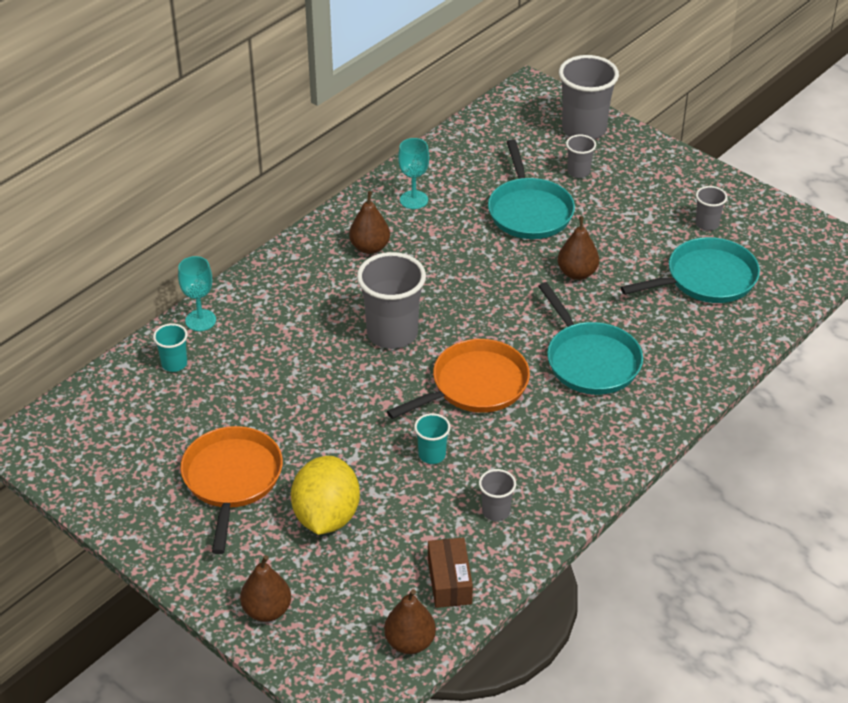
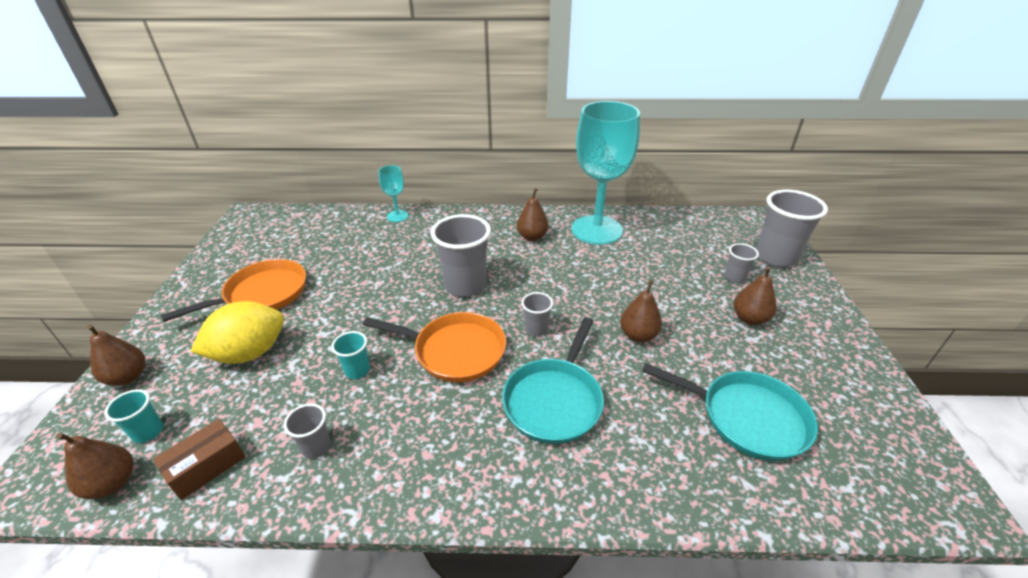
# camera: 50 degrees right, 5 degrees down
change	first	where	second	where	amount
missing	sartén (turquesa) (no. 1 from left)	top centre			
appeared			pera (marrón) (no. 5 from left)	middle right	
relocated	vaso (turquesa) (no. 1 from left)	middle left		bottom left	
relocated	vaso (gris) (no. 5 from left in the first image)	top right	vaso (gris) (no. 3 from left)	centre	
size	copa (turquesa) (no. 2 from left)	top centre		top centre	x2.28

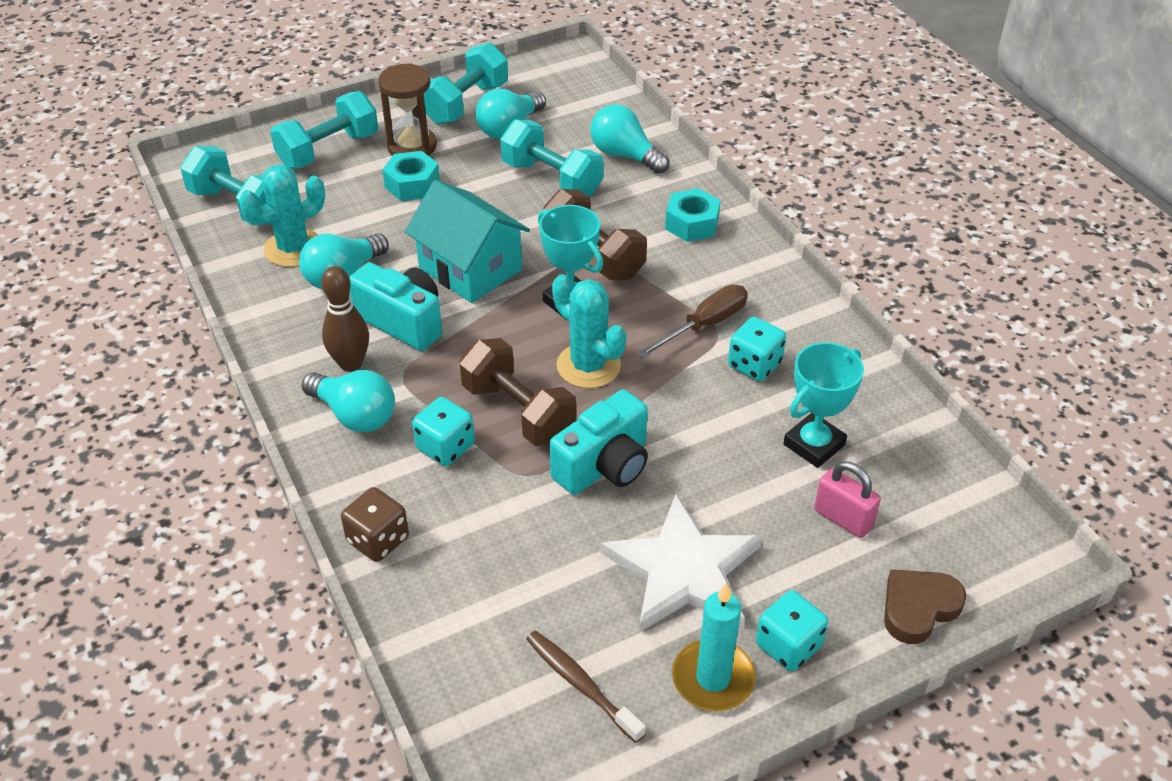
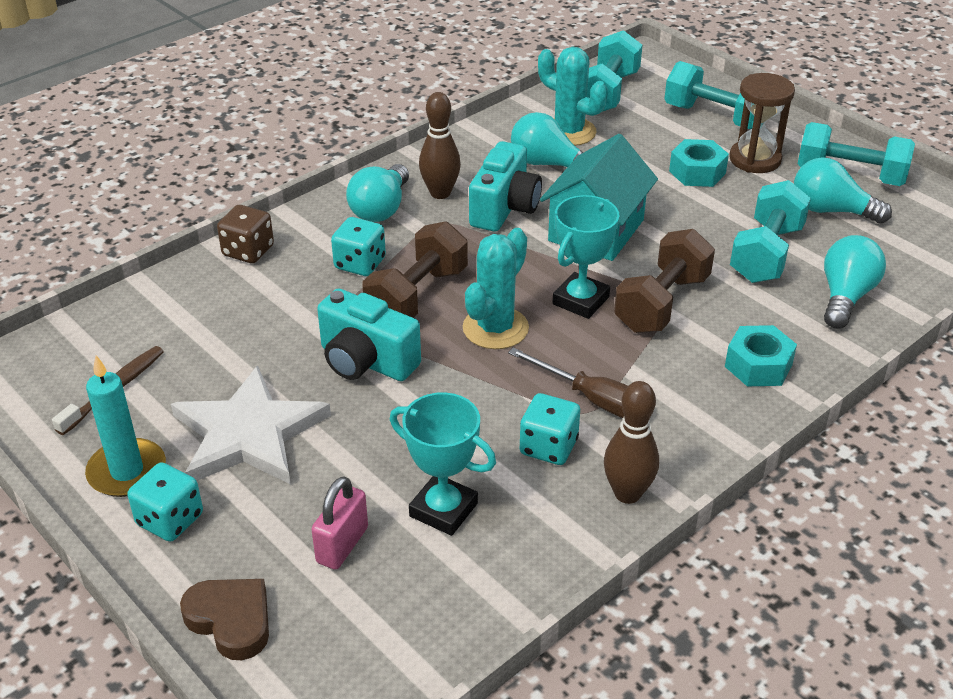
# camera: 75 degrees right, 5 degrees down
change	first	where	second	where	amount
appeared			bolo (marrón) (no. 2 from left)	centre	

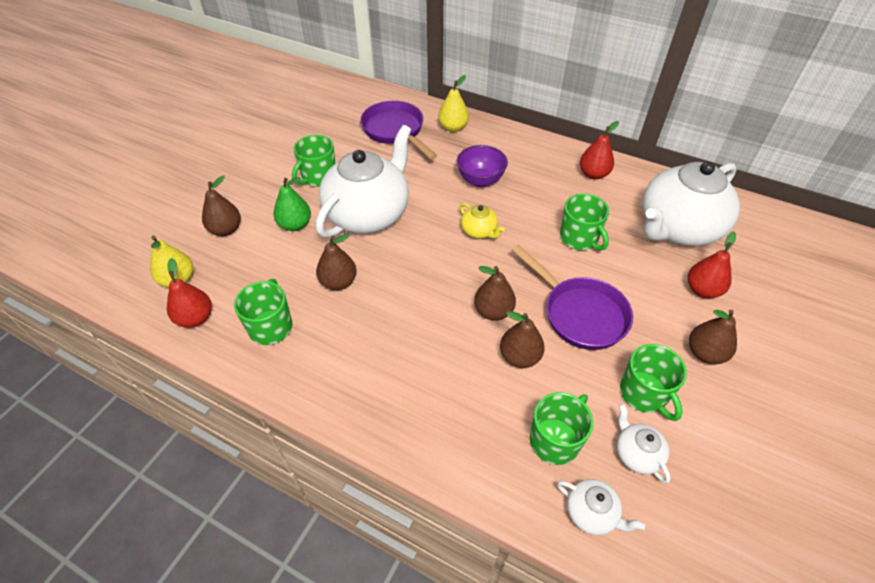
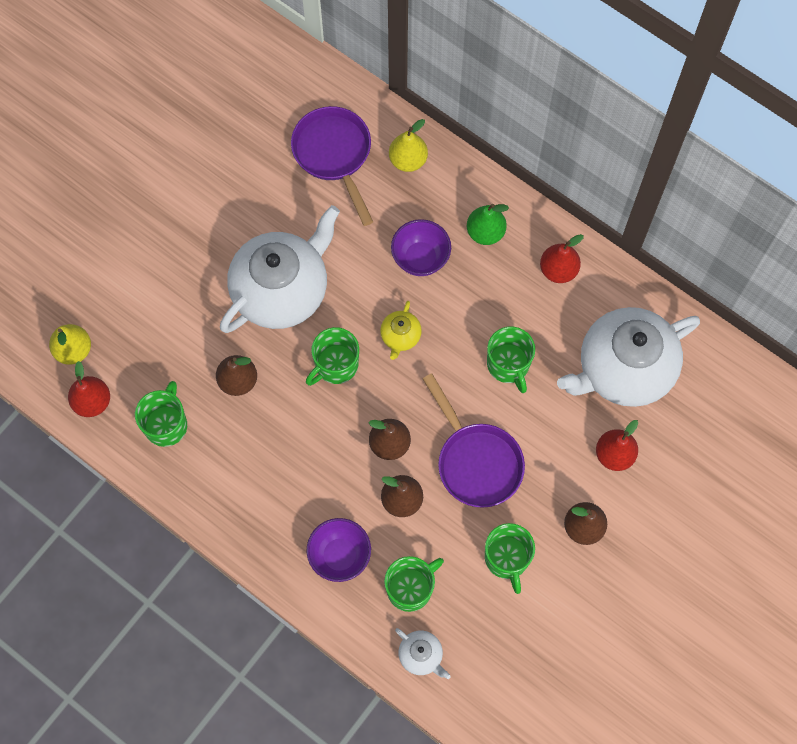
# camera: 10 degrees right, 20 degrees up
change	first	where	second	where	amount
missing	pera (marrón) (no. 1 from left)	middle left			
missing	tetera (blanco) (no. 3 from left)	bottom right			
appeared			cuenco (morado) (no. 1 from left)	bottom centre	
relocated	pera (verde)	centre		top centre	
relocated	taza (verde) (no. 2 from left)	top centre		centre	
spun	tetera (amarillo)	centre		centre	45 degrees clockwise

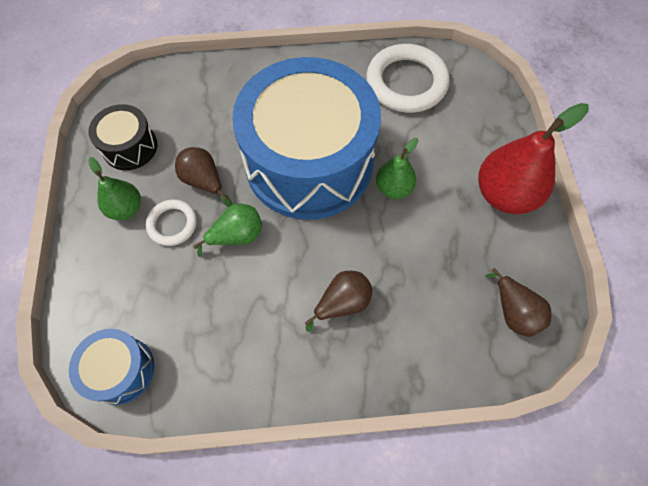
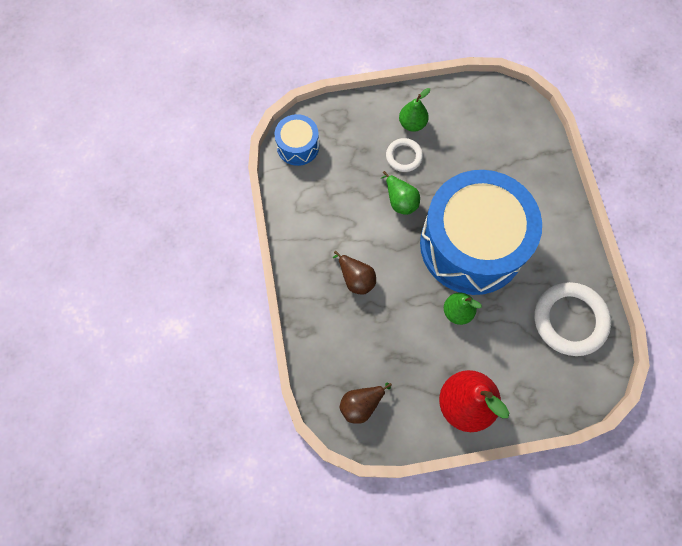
# camera: 85 degrees right, 5 degrees up
change	first	where	second	where	amount
missing	tambor (negro)	top left			
missing	pera (marrón) (no. 1 from left)	middle left			

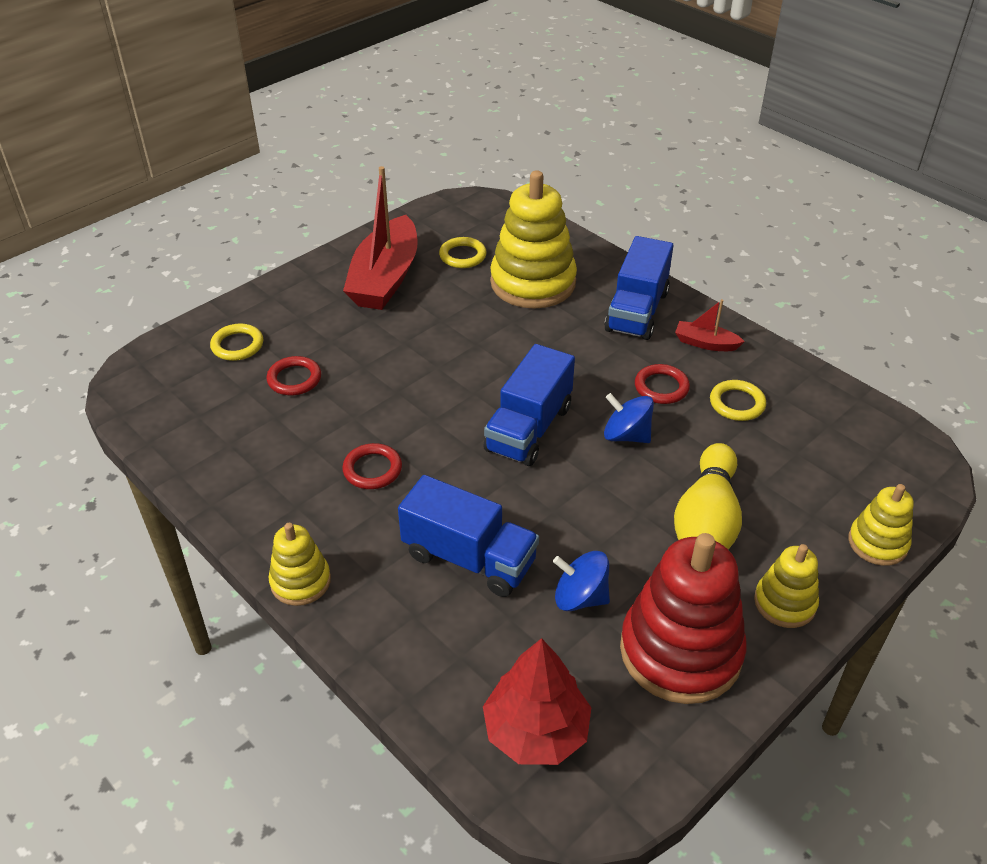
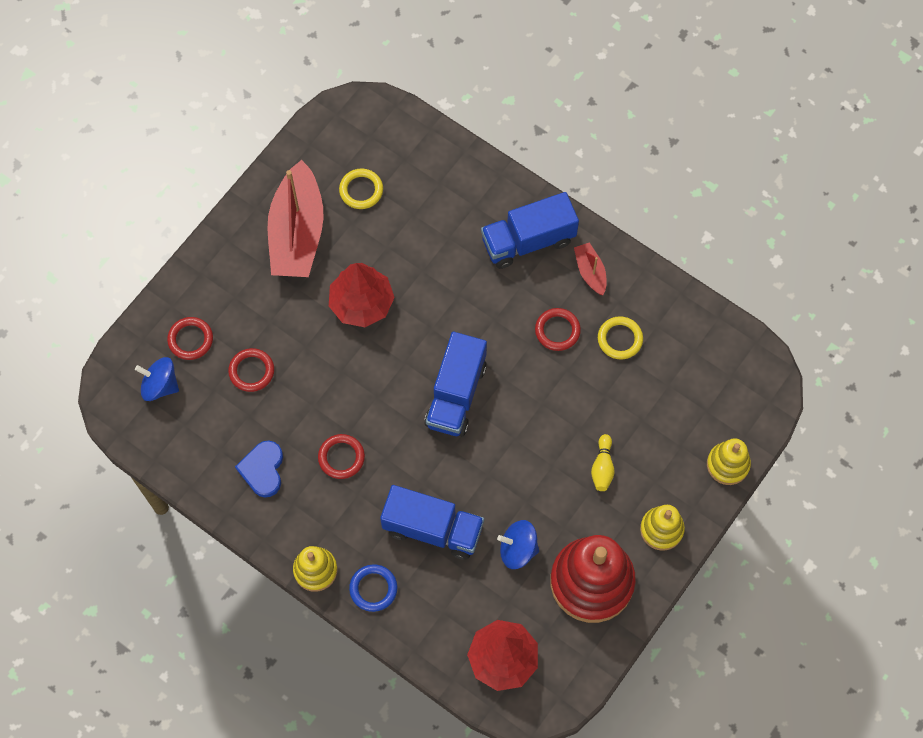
# camera: 10 degrees left, 25 degrees up
change	first	where	second	where	amount
missing	juguete apilable (amarillo) (no. 2 from left)	top centre			
appeared			corazón (azul)	middle left	
appeared			árbol (rojo) (no. 1 from left)	centre	
appeared			anillo (azul)	bottom centre	
relocated	peonza (azul) (no. 2 from left in the first image)	centre	peonza (azul) (no. 1 from left)	middle left	
colour	anillo (amarillo) (no. 1 from left)	middle left	anillo (rojo) (no. 1 from left)	middle left	
spun	camión (azul) (no. 3 from left)	centre		top centre	60 degrees clockwise
spun	barco (rojo) (no. 2 from left)	middle right		centre	60 degrees clockwise
size	bolo (amarillo)	middle right		centre	x0.48

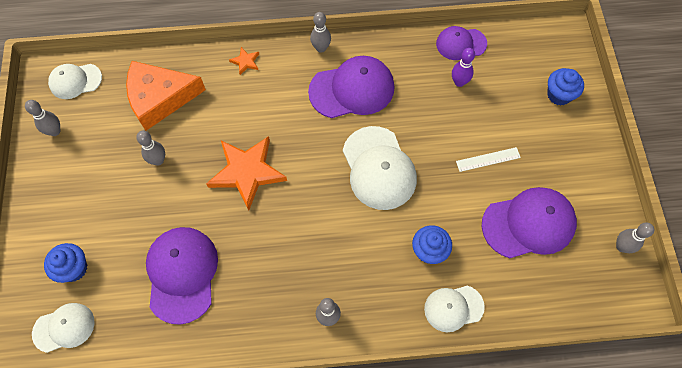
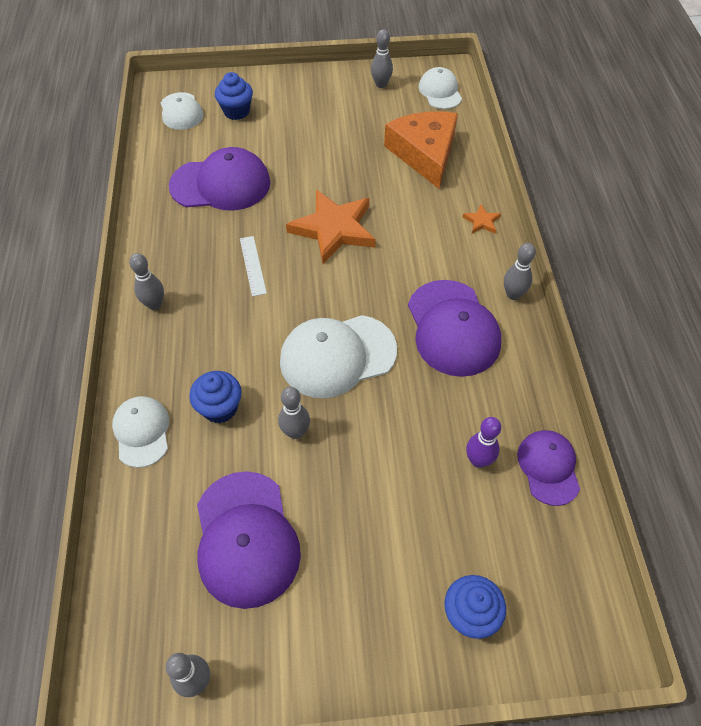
# camera: 90 degrees right, 10 degrees down
change	first	where	second	where	amount
relocated	bolo (gris) (no. 2 from left in the first image)	middle left	bolo (gris) (no. 3 from left)	centre	
relocated	regla (blanco)	middle right		centre	

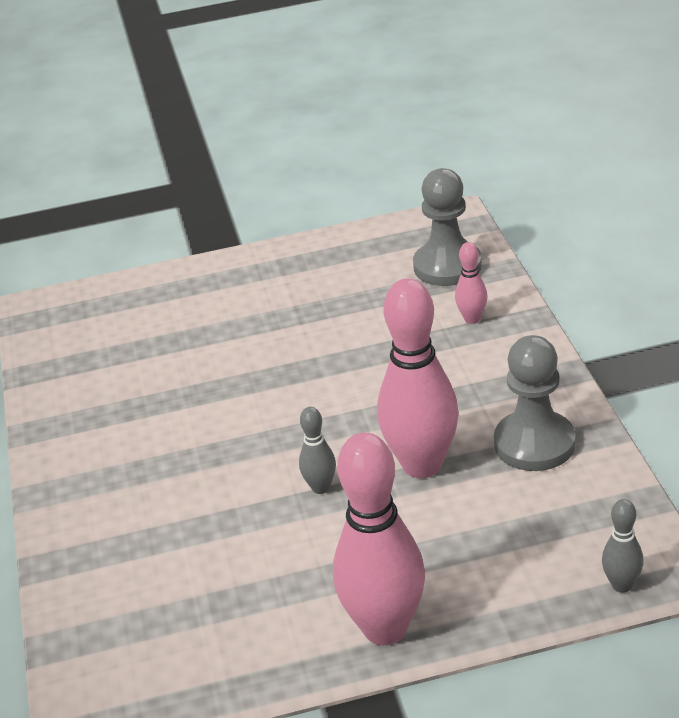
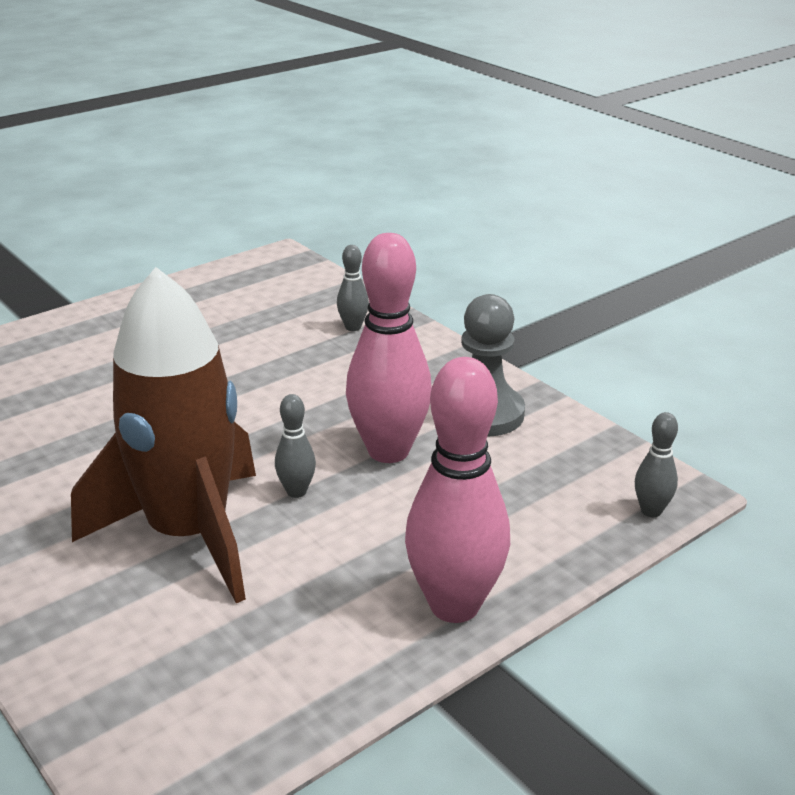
# camera: 30 degrees left, 5 degrees down
change	first	where	second	where	amount
missing	peón (gris) (no. 1 from left)	top centre			
appeared			cohete (marrón)	middle left	
colour	bolo (rosa) (no. 3 from left)	middle right	bolo (gris) (no. 2 from left)	centre	

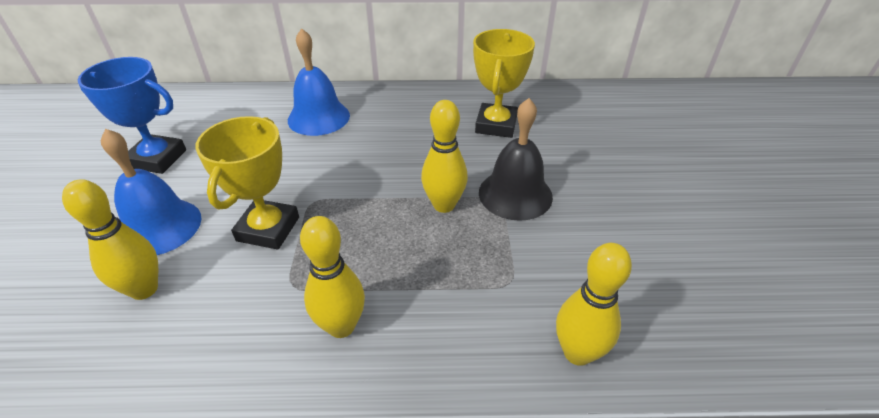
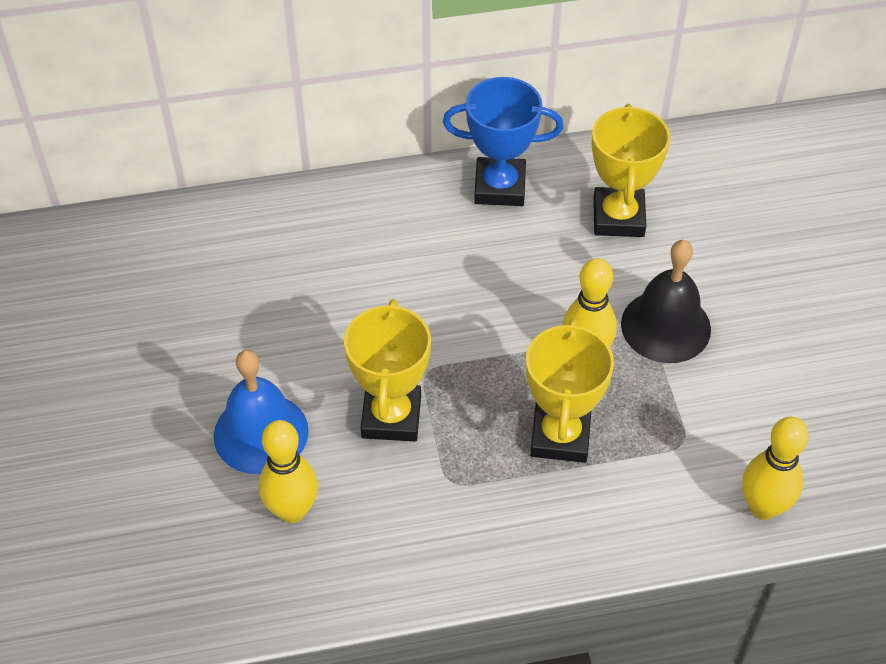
# camera: 10 degrees left, 10 degrees up
change	first	where	second	where	amount
missing	campana (azul) (no. 2 from left)	top centre			
missing	bolo (amarillo) (no. 2 from left)	centre			
appeared			trofeo (amarillo) (no. 2 from left)	centre	
relocated	trofeo (azul)	top left		top centre	

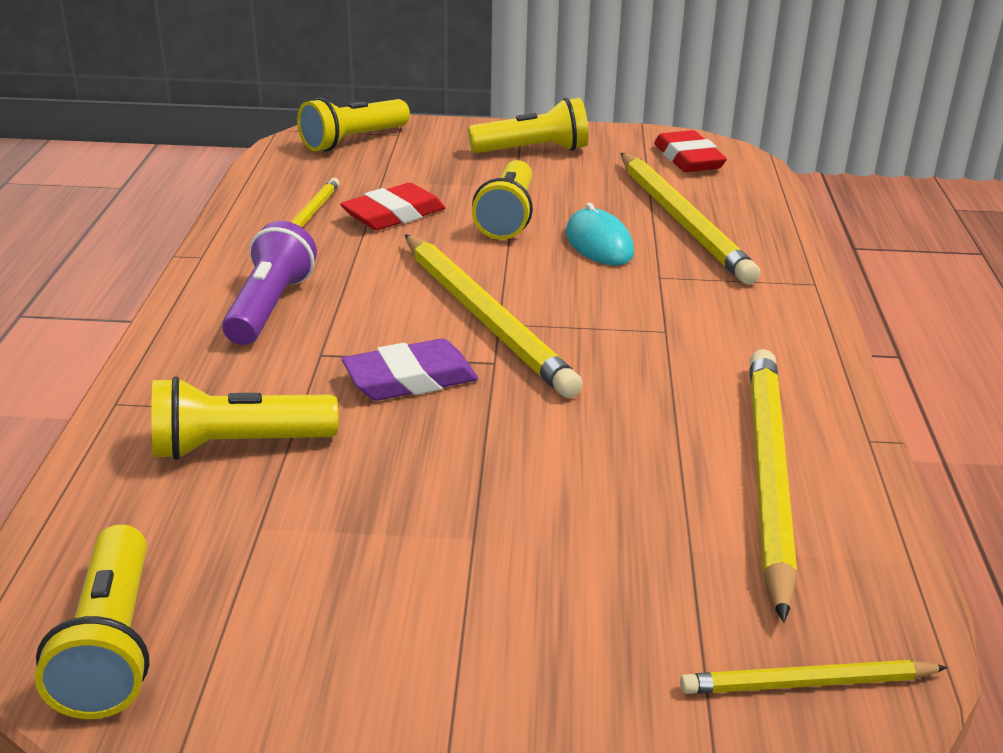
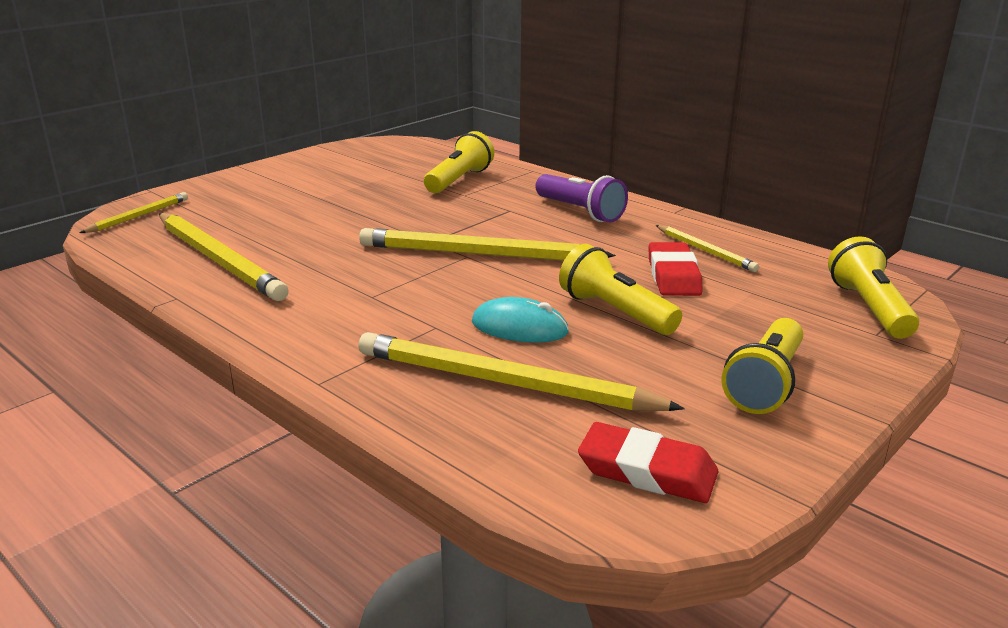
# camera: 130 degrees right, 5 degrees down
change	first	where	second	where	amount
missing	lámpara de mano (amarillo) (no. 1 from left)	bottom left			
missing	goma de borrar (morado)	centre			

